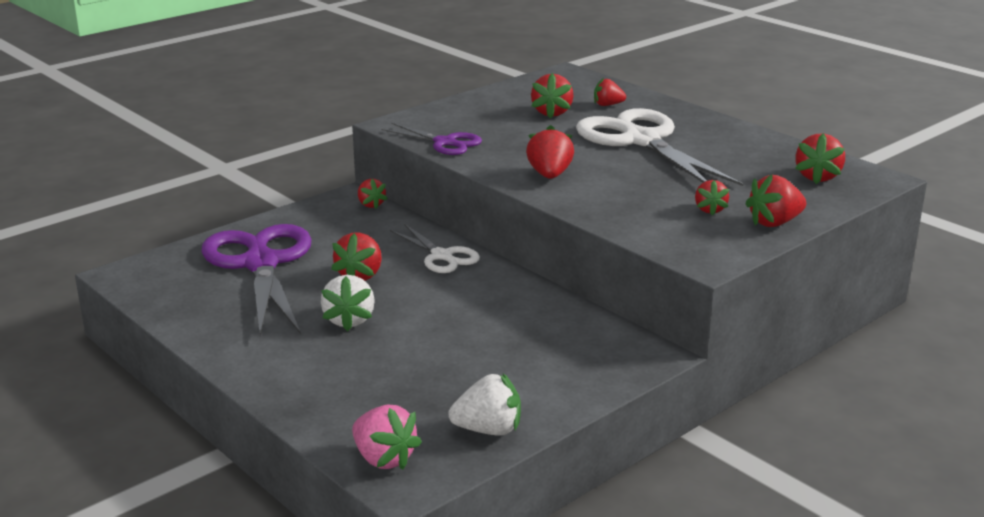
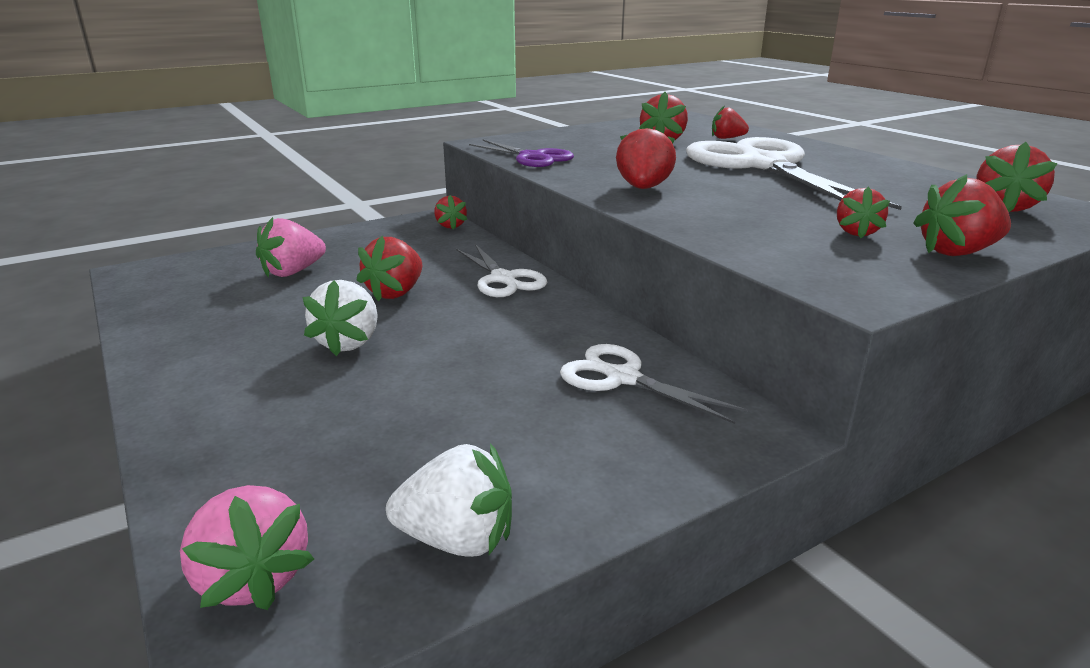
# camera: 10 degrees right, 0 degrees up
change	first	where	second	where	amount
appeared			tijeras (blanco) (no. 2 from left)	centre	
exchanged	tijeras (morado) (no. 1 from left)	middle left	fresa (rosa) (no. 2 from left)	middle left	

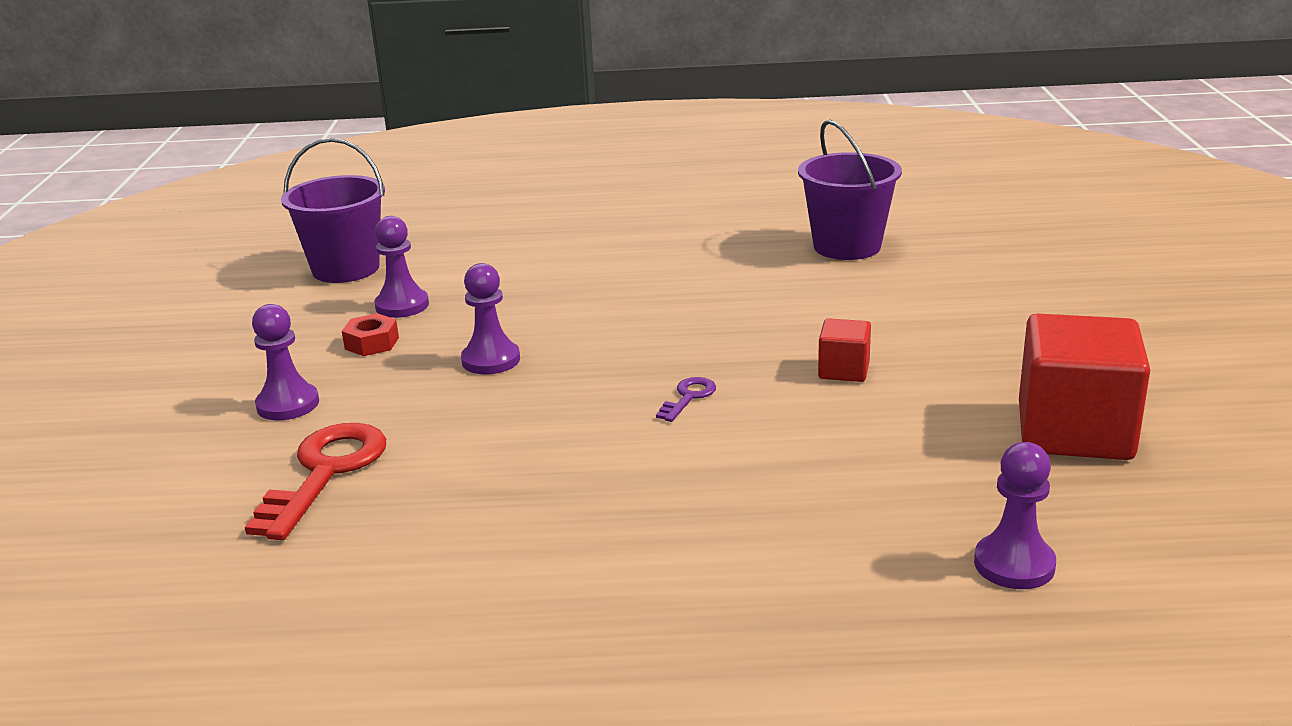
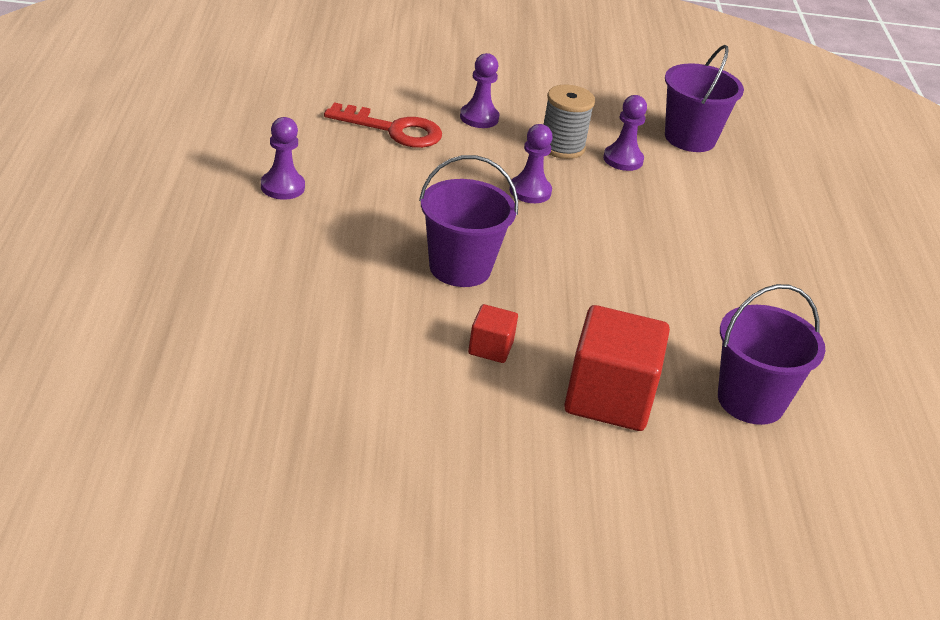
# camera: 85 degrees right, 10 degrees up
change	first	where	second	where	amount
relocated	peón (morado) (no. 4 from left in the first image)	bottom right	peón (morado) (no. 1 from left)	top left	
relocated	cubo (rojo) (no. 2 from left)	middle right		centre	
exchanged	tuerca (rojo)	middle left	carrete (gris)	top centre	
exchanged	llave (morado)	centre	balde (morado) (no. 1 from left)	centre	

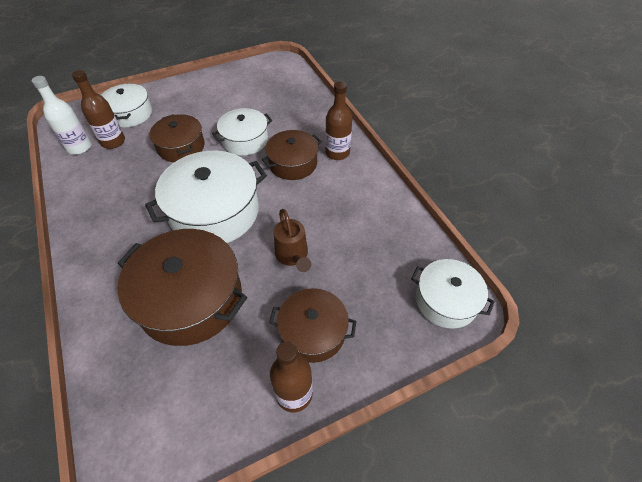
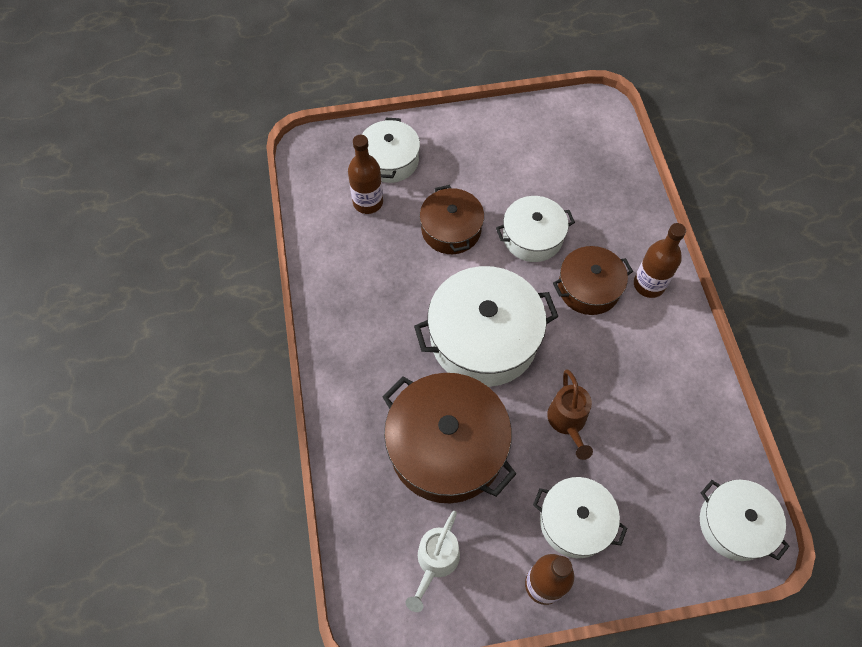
# camera: 15 degrees right, 10 degrees up
change	first	where	second	where	amount
missing	botella (blanco)	top left			
appeared			regadera (blanco)	bottom centre	
colour	olla (marrón) (no. 4 from left)	bottom centre	olla (blanco) (no. 4 from left)	bottom right	

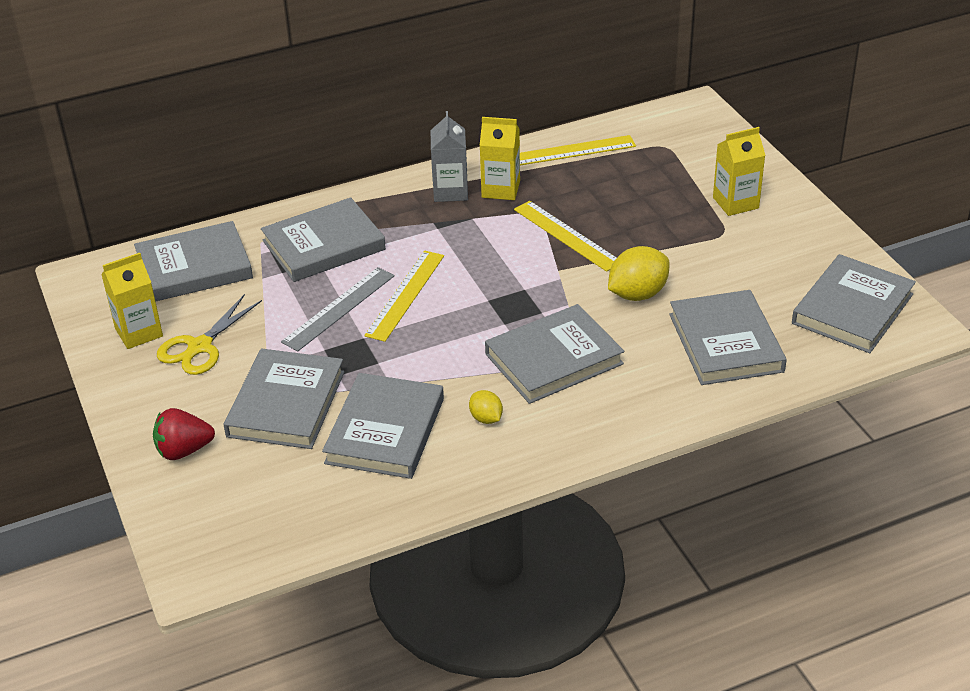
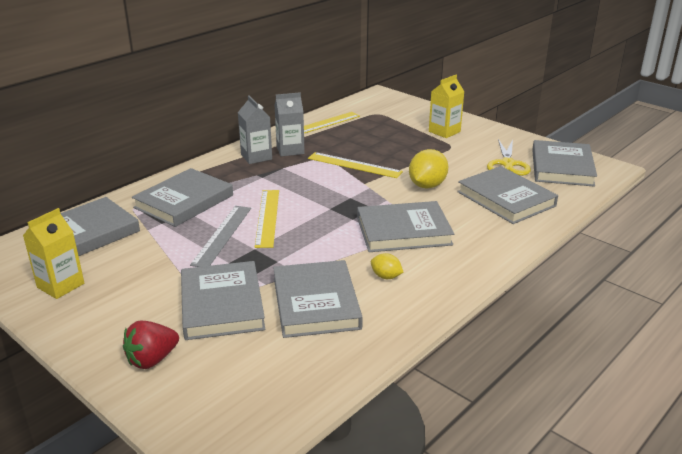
# camera: 25 degrees left, 10 degrees down
change	first	where	second	where	amount
relocated	tijeras (amarillo)	middle left		middle right	
colour	cartón de leche (amarillo) (no. 2 from left)	top centre	cartón de leche (gris) (no. 2 from left)	top centre	
spun	libro (gris) (no. 5 from left)	centre		centre	45 degrees clockwise

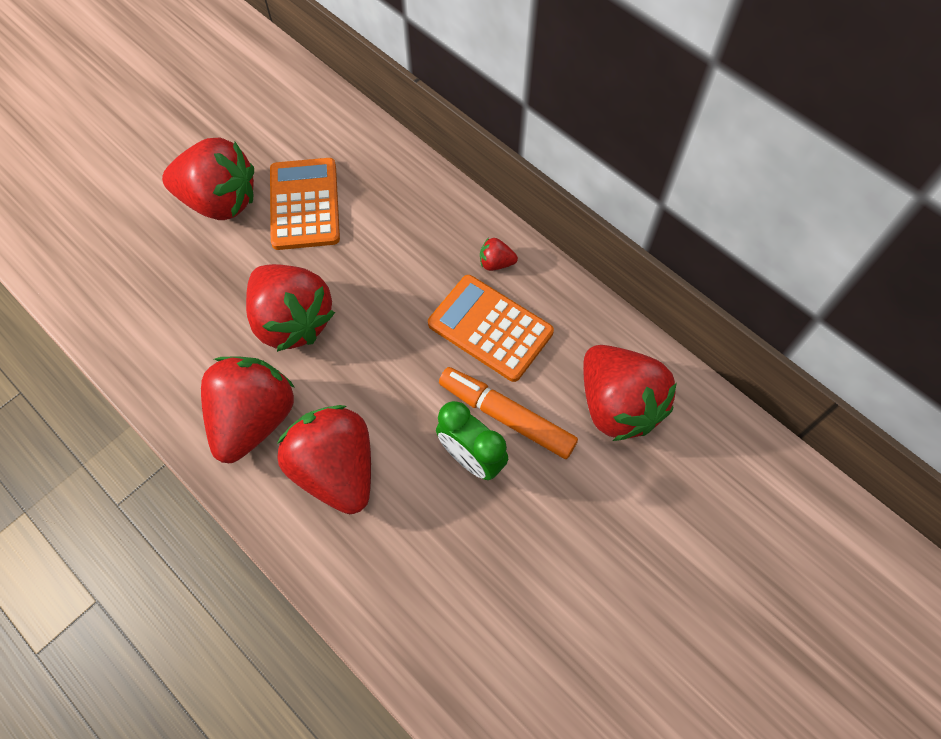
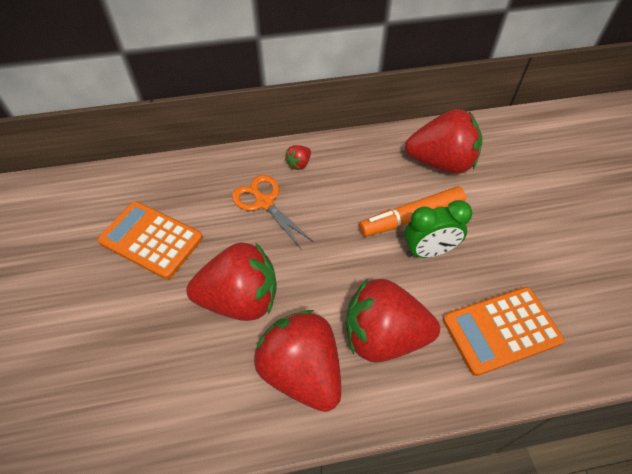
# camera: 55 degrees left, 10 degrees down
change	first	where	second	where	amount
missing	fresa (rojo) (no. 1 from left)	top left			
appeared			tijeras (naranja)	centre	
relocated	calculadora (naranja) (no. 2 from left)	centre		bottom right	

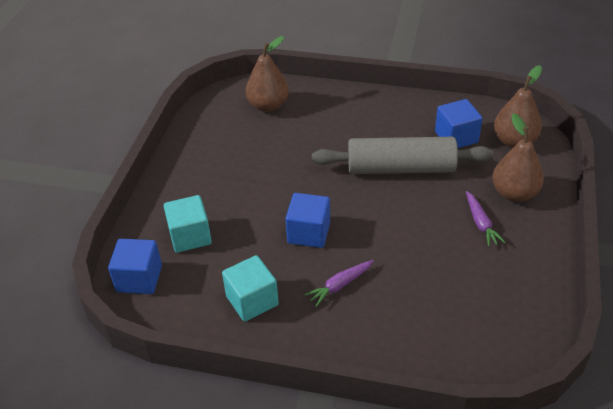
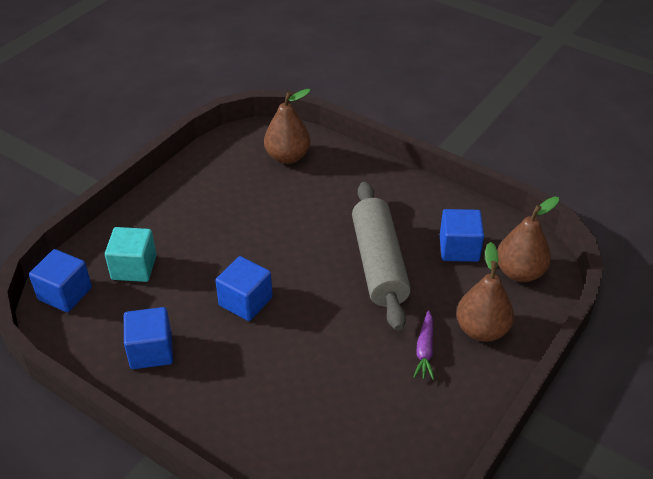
# camera: 20 degrees right, 0 degrees up
change	first	where	second	where	amount
missing	zanahoria (morado) (no. 1 from left)	bottom centre			
colour	cubo (turquesa) (no. 2 from left)	bottom centre	cubo (azul) (no. 2 from left)	bottom left	
spun	rodillo (gris)	centre		centre	60 degrees clockwise

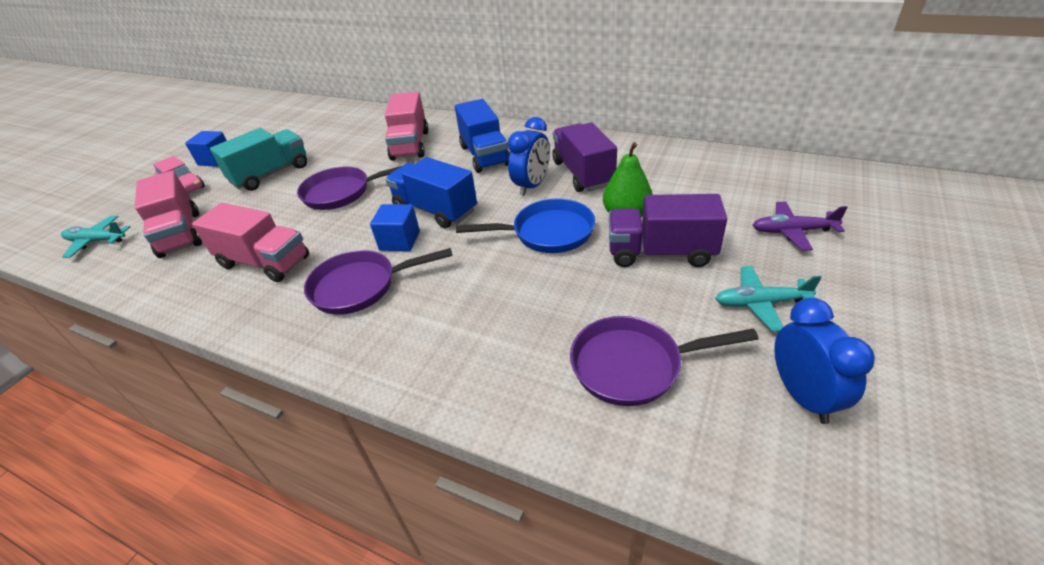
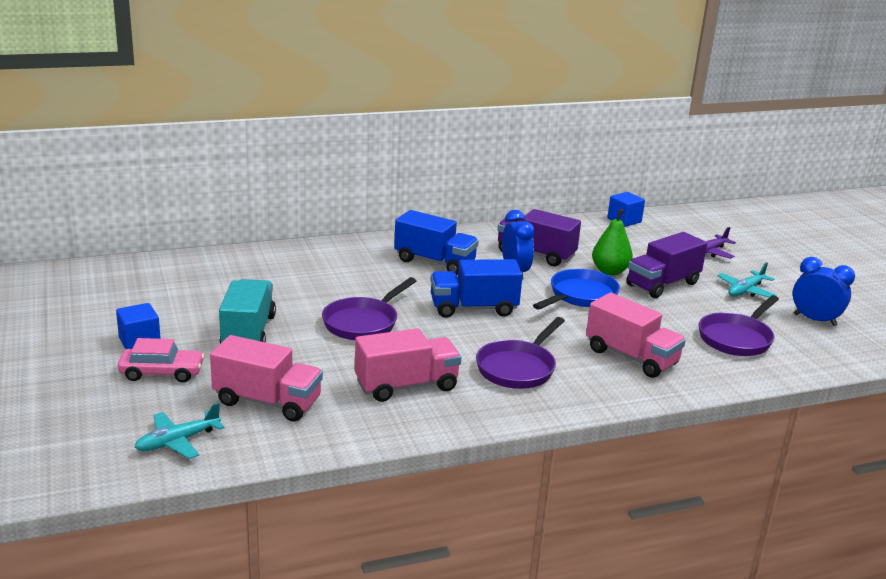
# camera: 50 degrees left, 15 degrees down
change	first	where	second	where	amount
relocated	cubo (azul) (no. 2 from left)	centre		middle right	
relocated	camión (rosa) (no. 3 from left)	top centre		middle right	

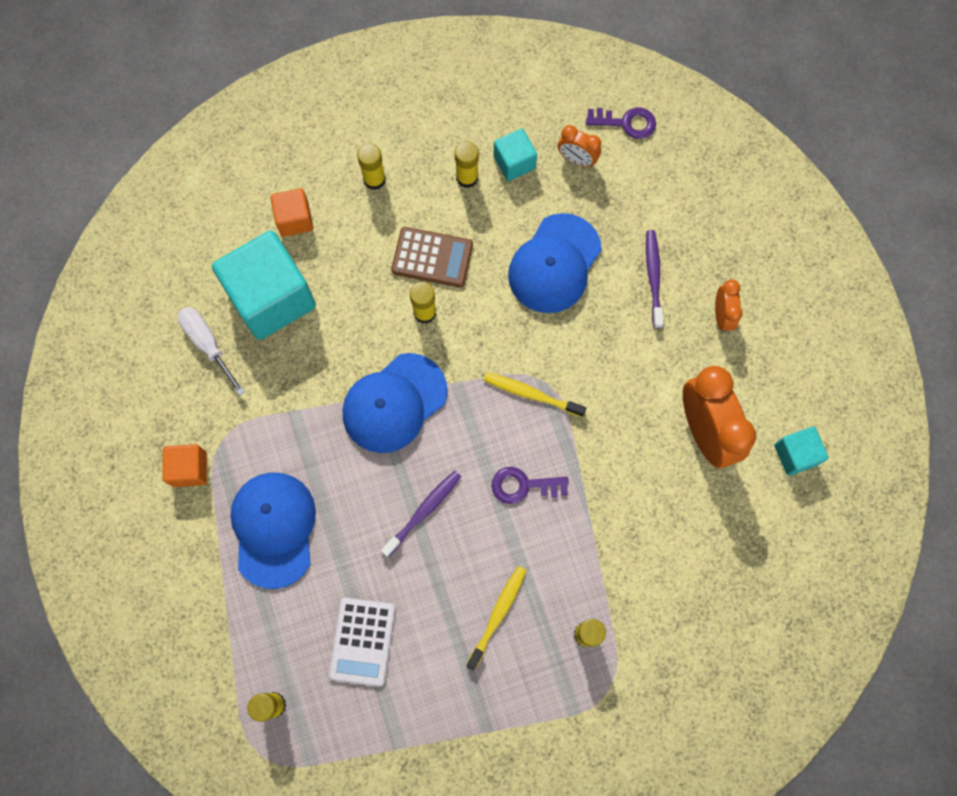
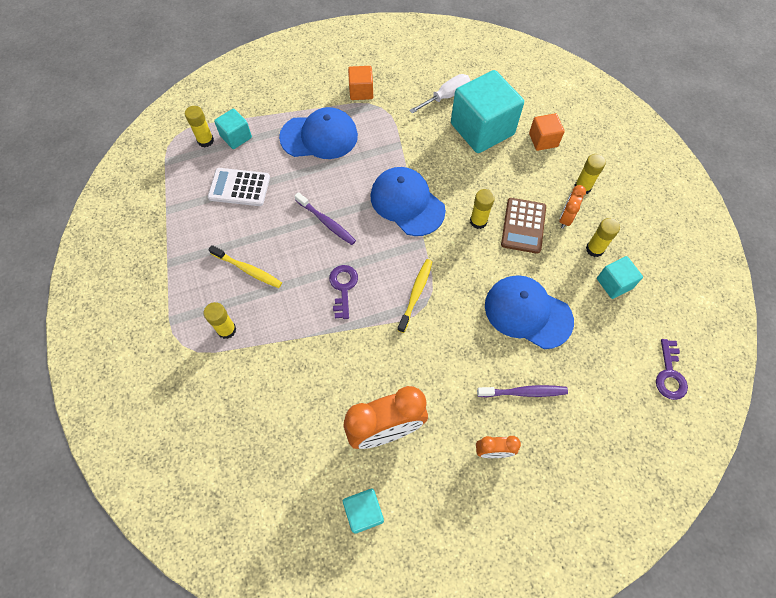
# camera: 90 degrees right, 10 degrees down
change	first	where	second	where	amount
appeared			cubo (turquesa) (no. 1 from left)	top left	
relocated	despertador (naranja) (no. 1 from left in the first image)	top centre	despertador (naranja) (no. 3 from left)	middle right	

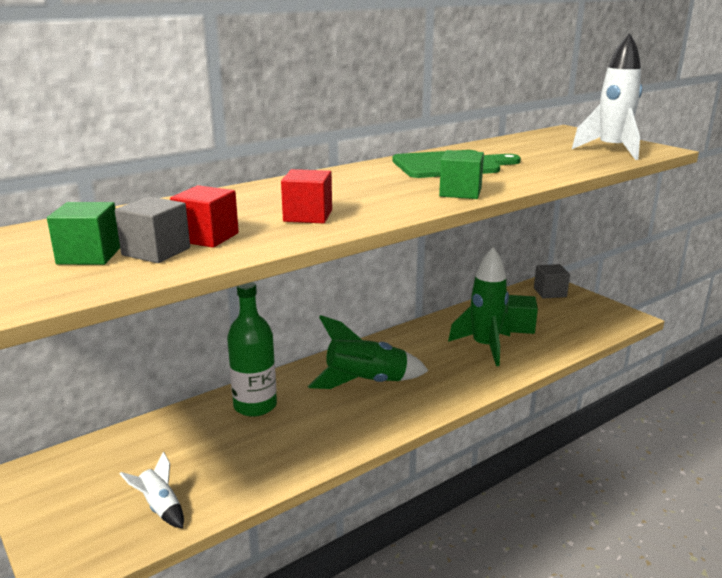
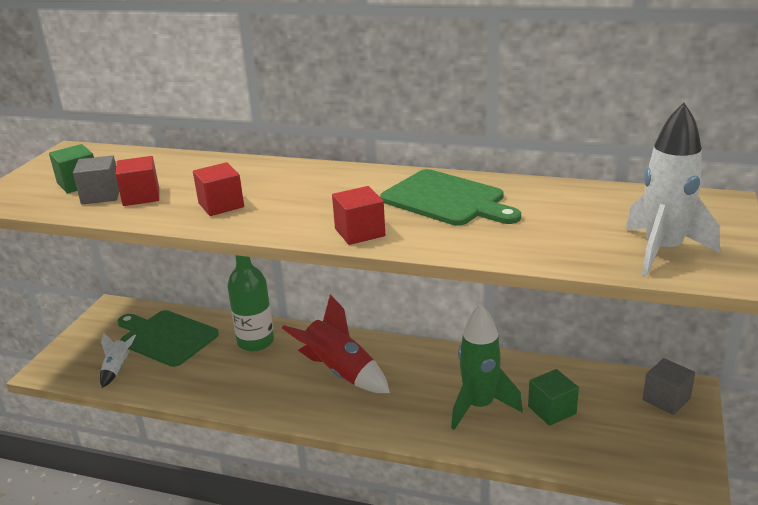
# camera: 55 degrees right, 5 degrees up
change	first	where	second	where	amount
appeared			tabla de cortar (verde) (no. 1 from left)	bottom left	
colour	cohete (verde) (no. 1 from left)	centre	cohete (rojo)	bottom centre	
colour	cubo (verde) (no. 2 from left)	top centre	cubo (rojo) (no. 3 from left)	centre	

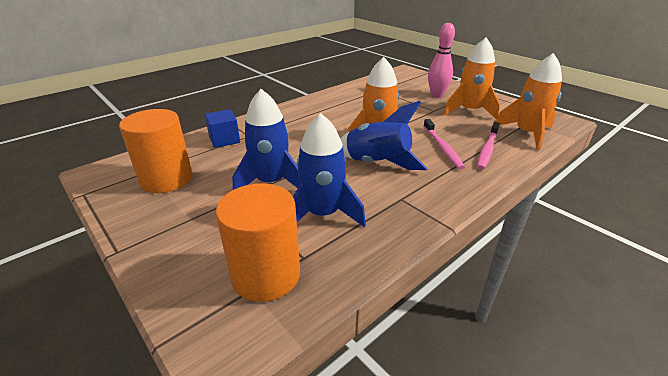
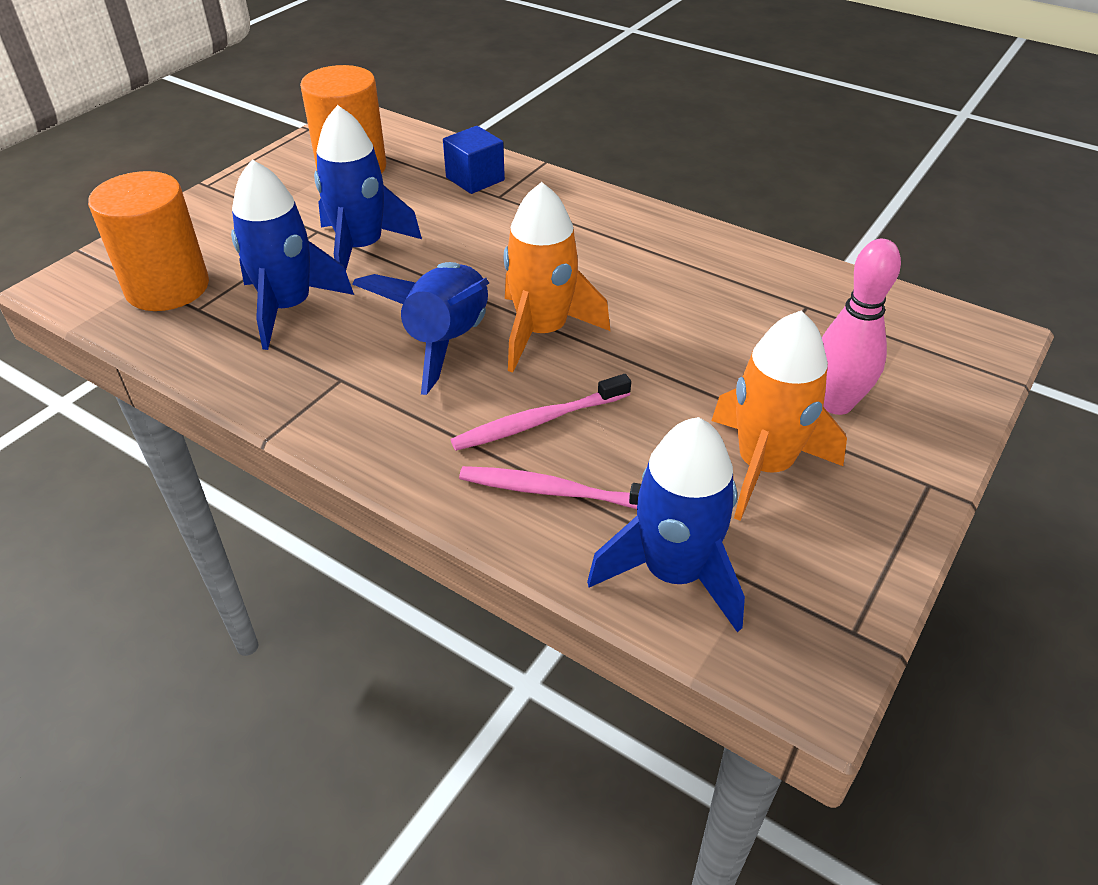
# camera: 75 degrees right, 10 degrees up
change	first	where	second	where	amount
colour	cohete (naranja) (no. 3 from left)	top right	cohete (azul) (no. 4 from left)	centre	

